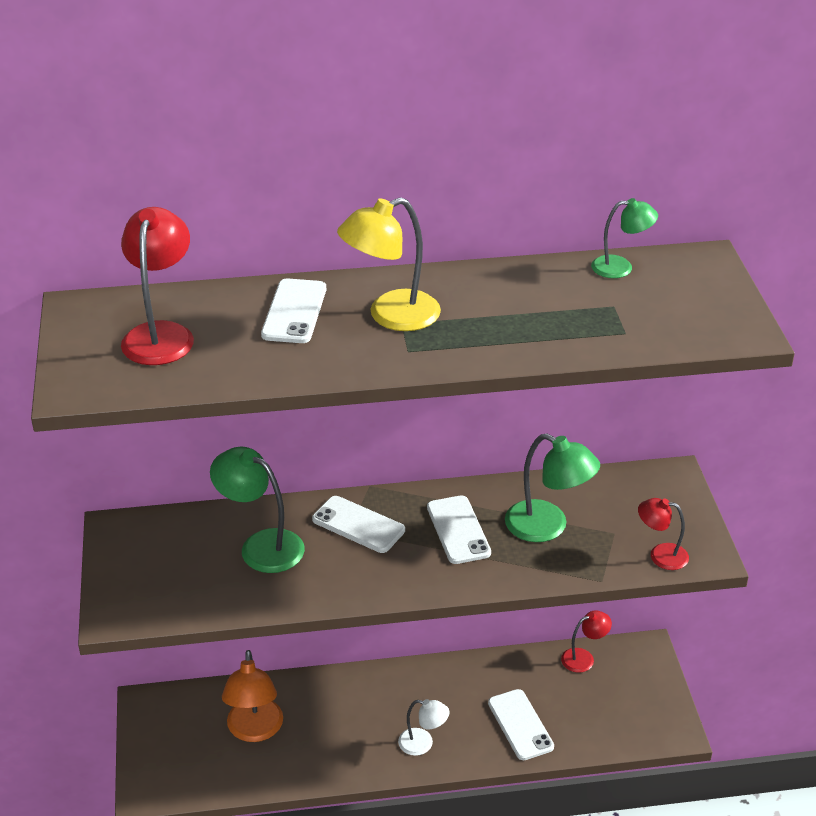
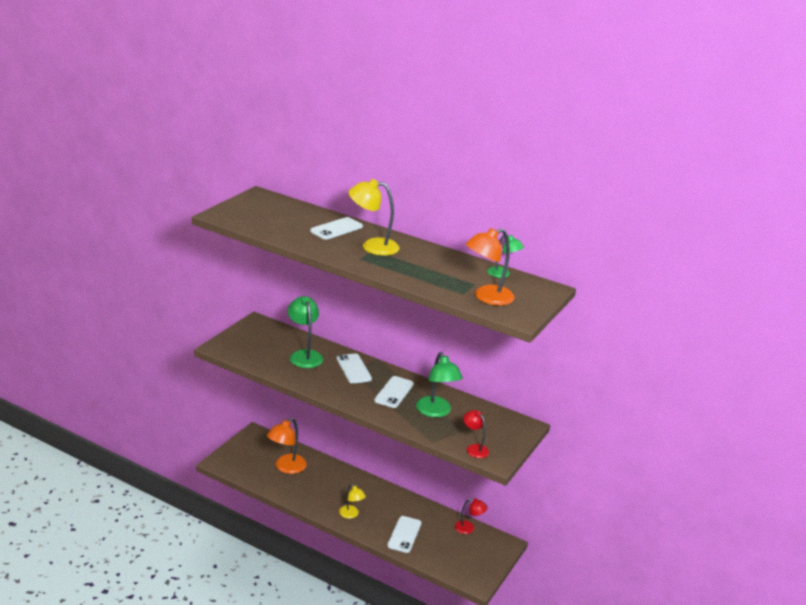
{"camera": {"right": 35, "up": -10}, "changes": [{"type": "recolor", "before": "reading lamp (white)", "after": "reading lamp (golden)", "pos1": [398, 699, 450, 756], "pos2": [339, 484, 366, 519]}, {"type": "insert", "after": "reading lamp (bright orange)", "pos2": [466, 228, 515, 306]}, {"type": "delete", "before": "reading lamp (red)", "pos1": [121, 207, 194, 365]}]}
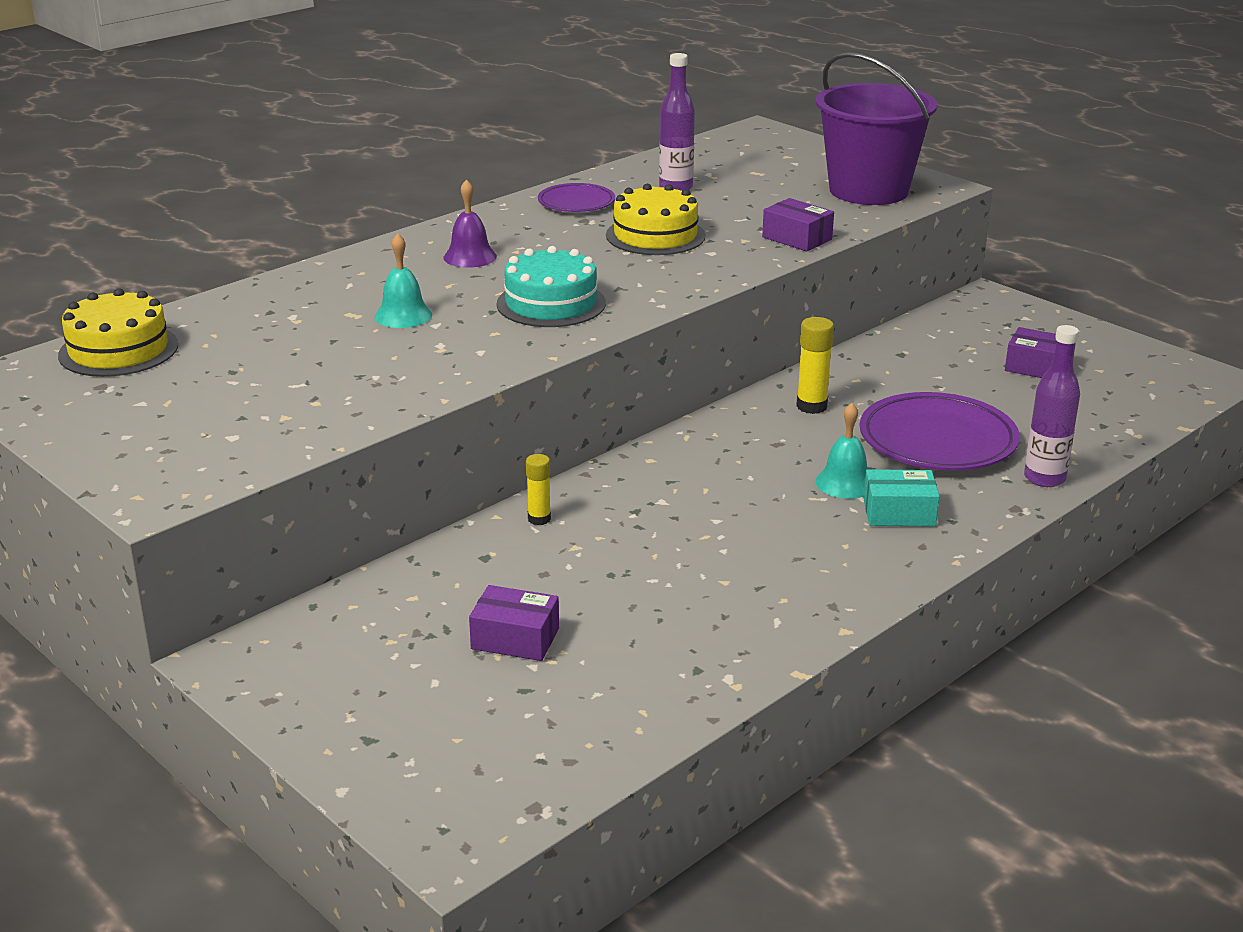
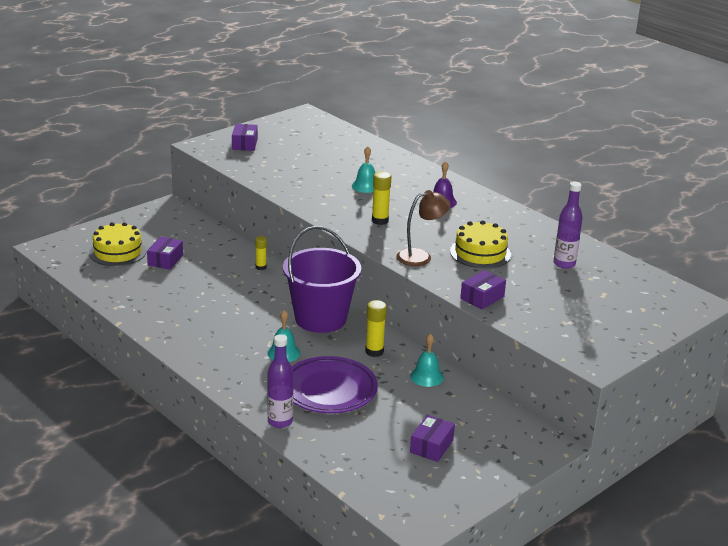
{"camera": {"right": 90, "up": 0}, "changes": [{"type": "move", "before": "cake (golden)", "pos1": [58, 288, 178, 377], "pos2": [89, 222, 147, 266]}, {"type": "insert", "after": "parcel (violet)", "pos2": [232, 124, 258, 151]}, {"type": "move", "before": "bucket (violet)", "pos1": [816, 52, 938, 205], "pos2": [283, 226, 361, 333]}, {"type": "replace", "before": "cake (aqua)", "after": "glue stick (golden)", "pos1": [496, 246, 606, 327], "pos2": [372, 171, 391, 225]}, {"type": "insert", "after": "reading lamp (brown)", "pos2": [396, 190, 451, 266]}, {"type": "insert", "after": "hand bell (aqua)", "pos2": [410, 333, 444, 387]}, {"type": "delete", "before": "dinner plate (violet)", "pos1": [538, 183, 615, 212]}, {"type": "delete", "before": "parcel (aqua)", "pos1": [863, 469, 940, 527]}]}
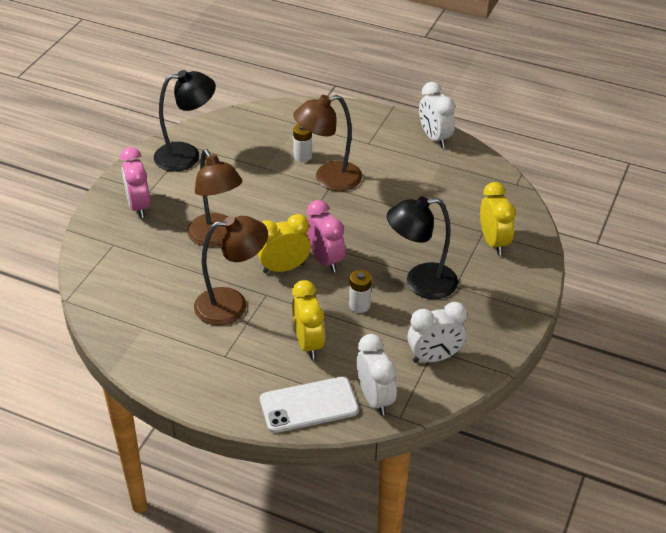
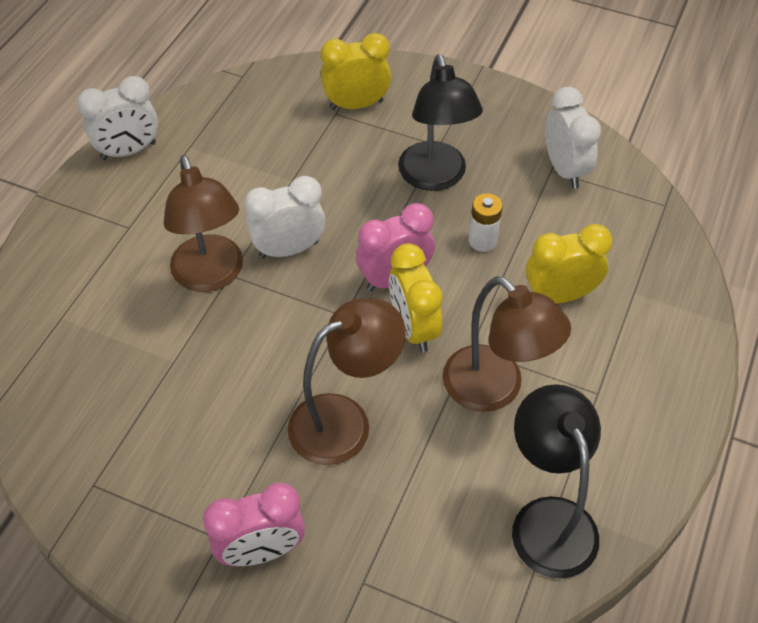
{"camera": {"right": -90, "up": 10}, "changes": [{"type": "move", "before": "clock (white)", "pos1": [357, 334, 397, 416], "pos2": [244, 176, 325, 259]}, {"type": "rotate", "before": "reading lamp (brown)", "pos1": [194, 216, 268, 326], "pos2": [443, 276, 571, 412], "turn": 150}, {"type": "move", "before": "reading lamp (jet-black)", "pos1": [154, 70, 216, 172], "pos2": [512, 384, 601, 579]}, {"type": "delete", "before": "mobile phone (white)", "pos1": [260, 377, 359, 433]}, {"type": "delete", "before": "AA battery (white)", "pos1": [293, 124, 312, 162]}]}
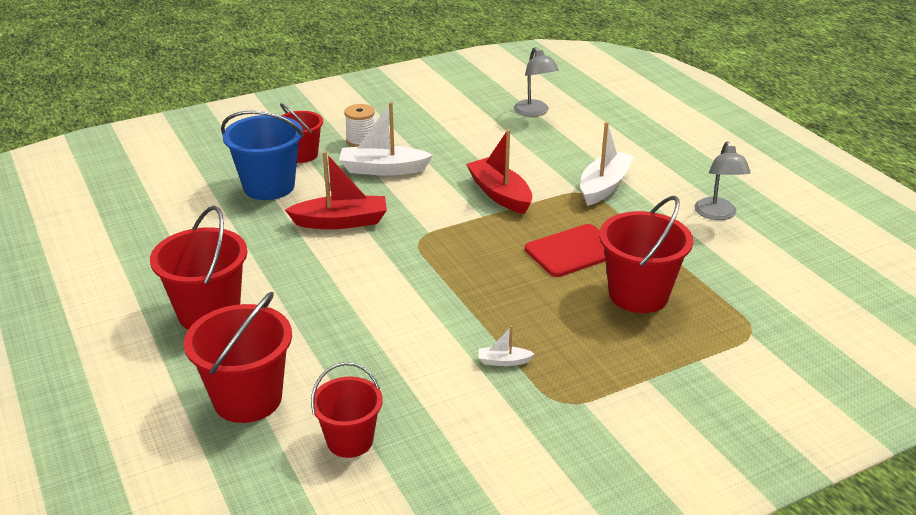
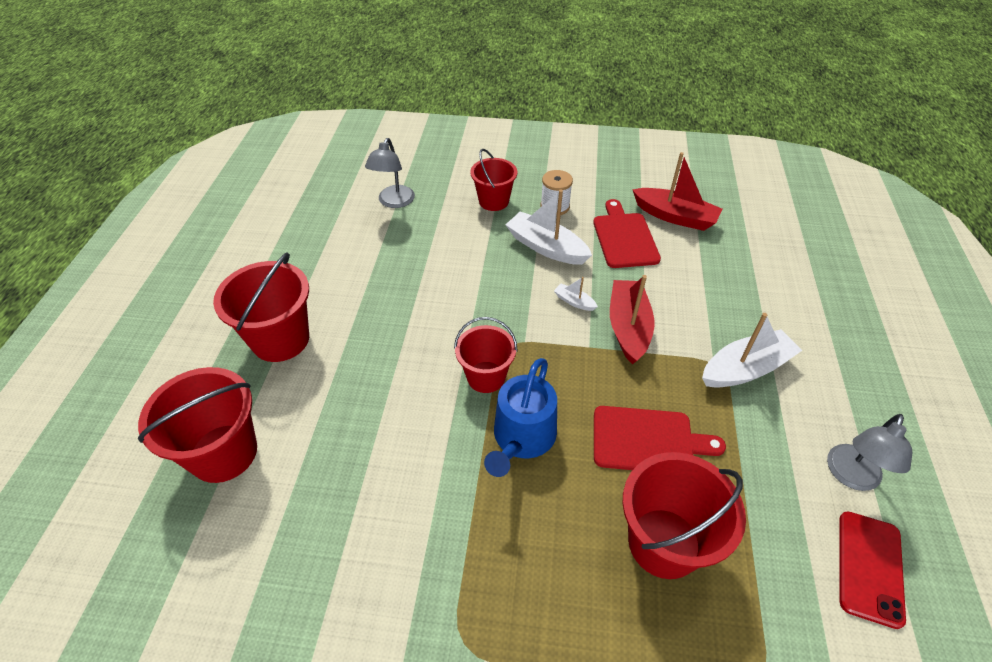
{"camera": {"right": 35, "up": 15}, "changes": [{"type": "move", "before": "reading lamp (grey)", "pos1": [514, 47, 559, 117], "pos2": [365, 138, 415, 208]}, {"type": "move", "before": "bucket (red)", "pos1": [311, 362, 383, 458], "pos2": [454, 317, 518, 393]}, {"type": "insert", "after": "watering pot (cobalt)", "pos2": [484, 358, 557, 477]}, {"type": "move", "before": "toy boat (white)", "pos1": [479, 326, 535, 366], "pos2": [554, 277, 598, 311]}, {"type": "insert", "after": "cutting board (red)", "pos2": [593, 199, 661, 268]}, {"type": "move", "before": "toy boat (red)", "pos1": [285, 151, 387, 229], "pos2": [632, 152, 722, 231]}, {"type": "insert", "after": "mobile phone (red)", "pos2": [839, 511, 906, 629]}, {"type": "delete", "before": "bucket (cobalt)", "pos1": [221, 110, 304, 200]}]}
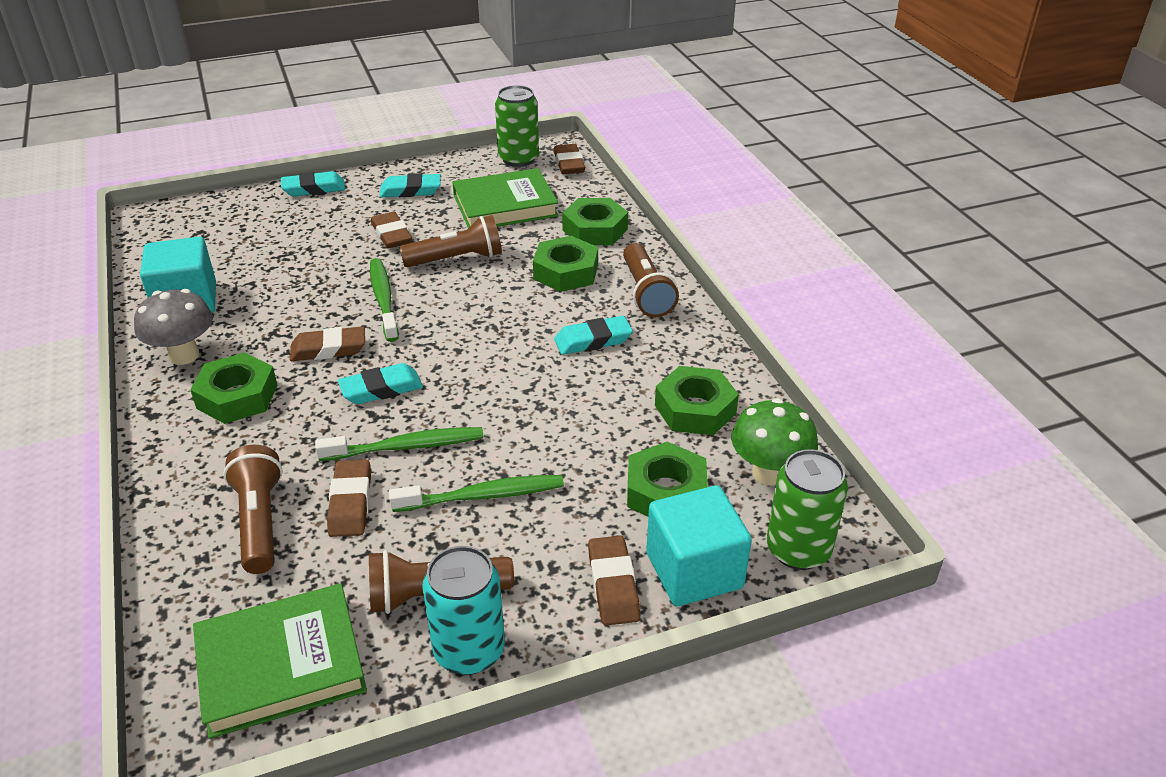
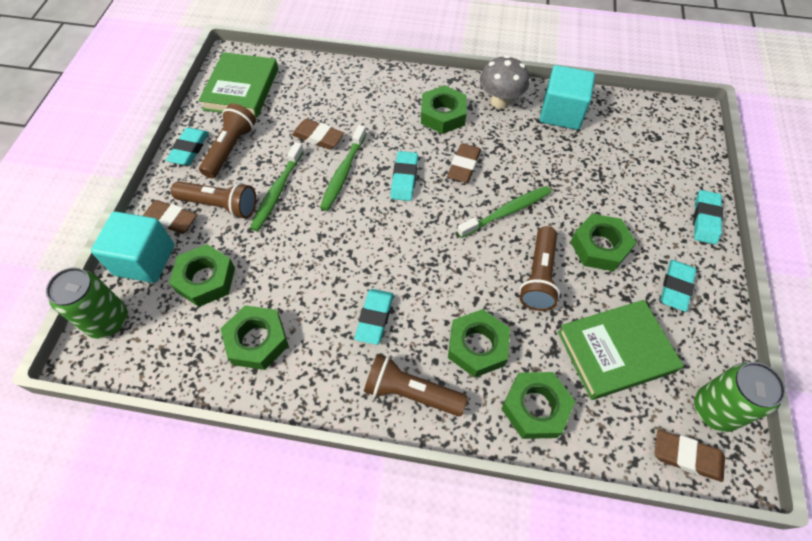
{"camera": {"right": 120, "up": 20}, "changes": [{"type": "replace", "before": "soda can (aqua)", "after": "gum eraser (aqua)", "pos1": [422, 546, 505, 675], "pos2": [166, 127, 209, 165]}, {"type": "move", "before": "torch (brown)", "pos1": [223, 445, 283, 574], "pos2": [171, 181, 256, 219]}, {"type": "rotate", "before": "tooth brush (emerald)", "pos1": [370, 258, 399, 342], "pos2": [457, 186, 551, 238], "turn": -45}, {"type": "rotate", "before": "hardback (emerald)", "pos1": [452, 168, 559, 228], "pos2": [557, 300, 684, 400], "turn": 60}, {"type": "replace", "before": "gum eraser (brown)", "after": "nut (emerald)", "pos1": [370, 212, 412, 249], "pos2": [570, 214, 636, 271]}, {"type": "delete", "before": "fungus (emerald)", "pos1": [731, 398, 818, 486]}]}
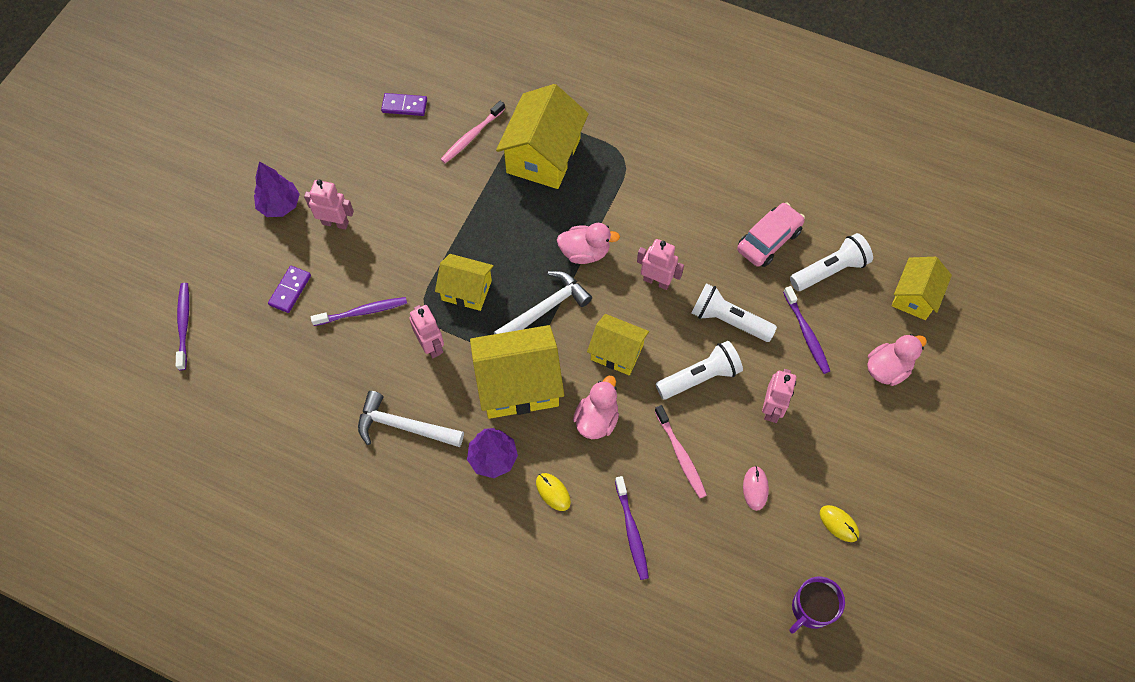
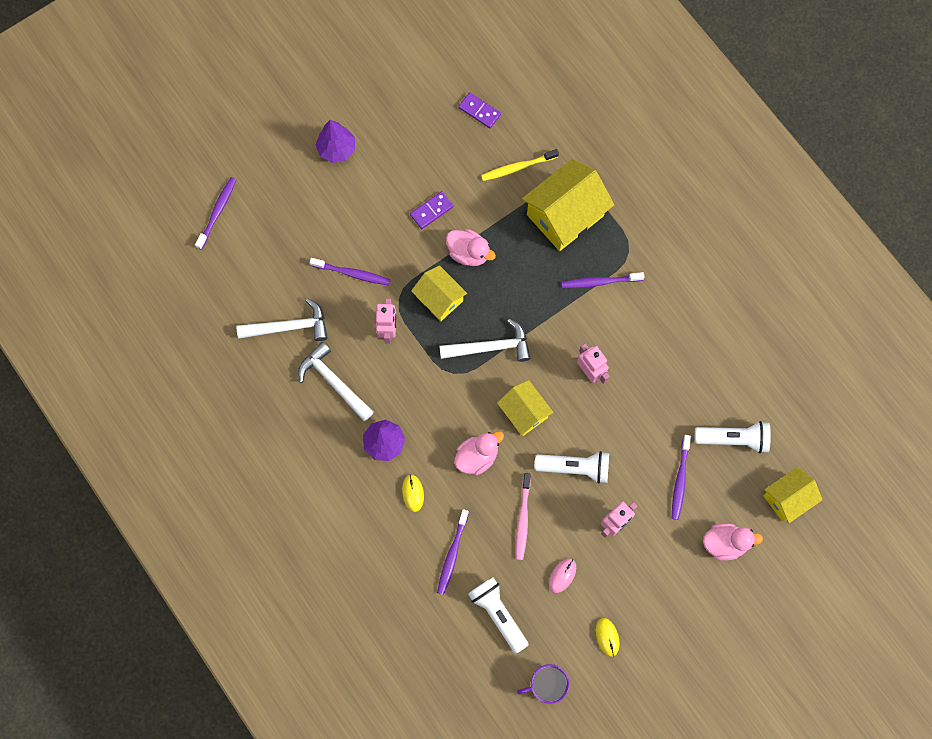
{"camera": {"right": 30, "up": 10}, "changes": [{"type": "insert", "after": "hammer (white)", "pos2": [237, 298, 328, 341]}, {"type": "move", "before": "domino piece (violet)", "pos1": [268, 266, 311, 313], "pos2": [410, 191, 453, 229]}, {"type": "move", "before": "toy duck (pink)", "pos1": [557, 223, 620, 264], "pos2": [446, 229, 496, 266]}, {"type": "move", "before": "torch (white)", "pos1": [692, 283, 777, 342], "pos2": [468, 577, 528, 653]}, {"type": "recolor", "before": "tooth brush (pink)", "after": "tooth brush (golden)", "pos1": [440, 101, 505, 163], "pos2": [481, 149, 559, 181]}, {"type": "insert", "after": "tooth brush (violet)", "pos2": [562, 272, 644, 288]}, {"type": "delete", "before": "robot figure (pink)", "pos1": [304, 180, 354, 230]}, {"type": "delete", "before": "cottage (golden)", "pos1": [470, 325, 564, 419]}, {"type": "delete", "before": "automobile (pink)", "pos1": [737, 202, 805, 267]}]}
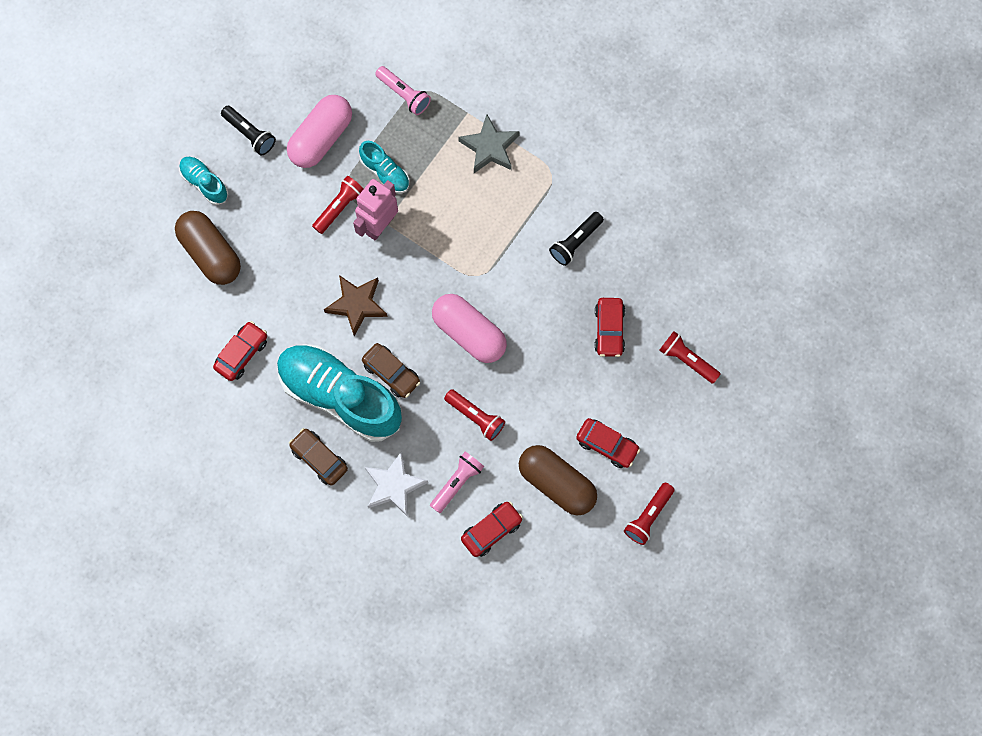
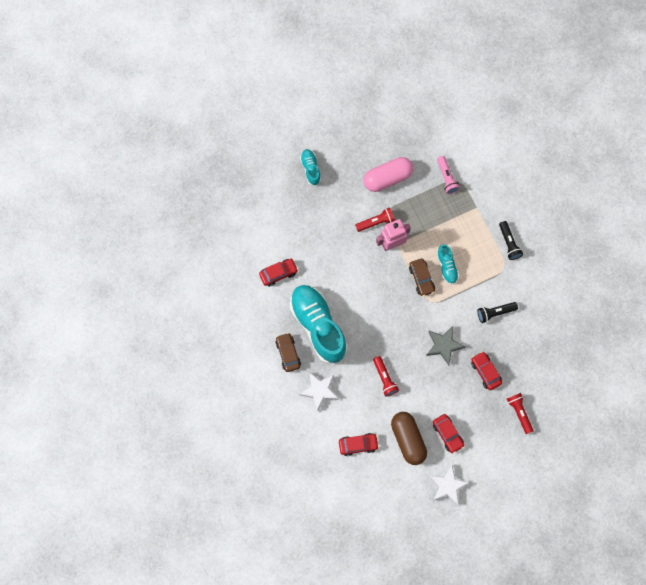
{"camera": {"right": 30, "up": 0}, "changes": [{"type": "move", "before": "automobile (brown)", "pos1": [362, 343, 420, 398], "pos2": [409, 258, 435, 296]}, {"type": "move", "before": "star (grey)", "pos1": [458, 114, 520, 173], "pos2": [426, 326, 466, 365]}, {"type": "replace", "before": "torch (red)", "after": "star (white)", "pos1": [624, 483, 675, 545], "pos2": [429, 465, 470, 505]}, {"type": "move", "before": "sneaker (aqua)", "pos1": [359, 141, 410, 193], "pos2": [437, 244, 459, 285]}, {"type": "rotate", "before": "automobile (red)", "pos1": [594, 298, 625, 357], "pos2": [471, 351, 502, 390], "turn": 120}, {"type": "move", "before": "torch (jet-black)", "pos1": [221, 106, 276, 155], "pos2": [499, 221, 523, 260]}, {"type": "delete", "before": "capsule (brown)", "pos1": [175, 211, 241, 285]}, {"type": "delete", "before": "star (brown)", "pos1": [324, 275, 387, 336]}, {"type": "delete", "before": "torch (pink)", "pos1": [430, 452, 484, 513]}, {"type": "delete", "before": "capsule (pink)", "pos1": [432, 294, 507, 363]}]}
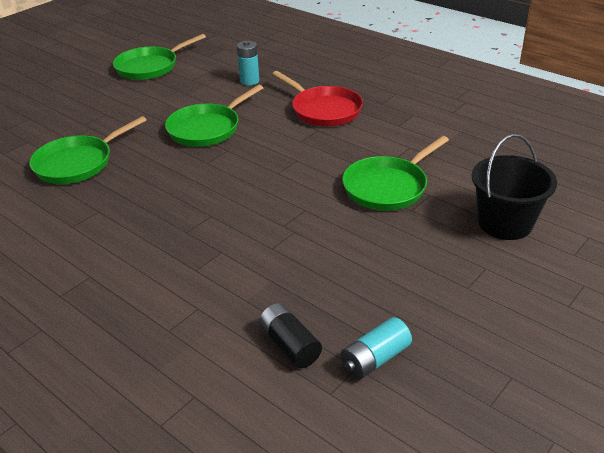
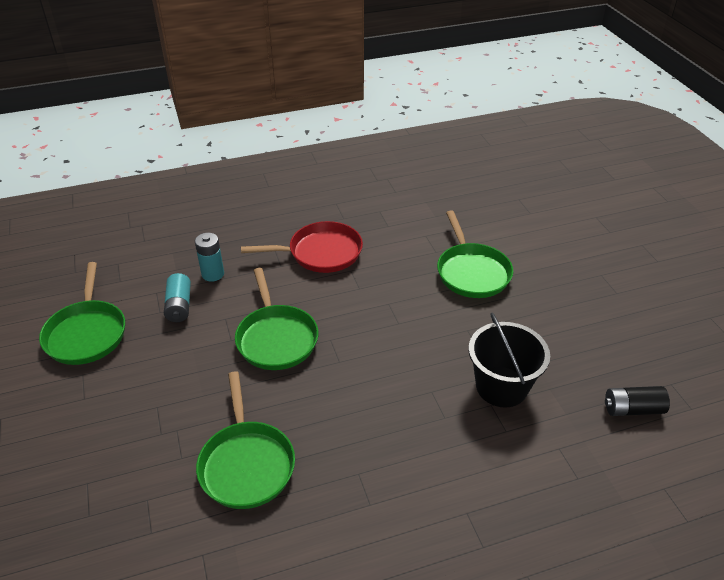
{"camera": {"right": -60, "up": 5}, "changes": [{"type": "move", "before": "AA battery (aqua)", "pos1": [341, 317, 412, 379], "pos2": [164, 273, 191, 322]}, {"type": "move", "before": "bucket (jet-black)", "pos1": [472, 134, 557, 240], "pos2": [469, 313, 550, 408]}]}
